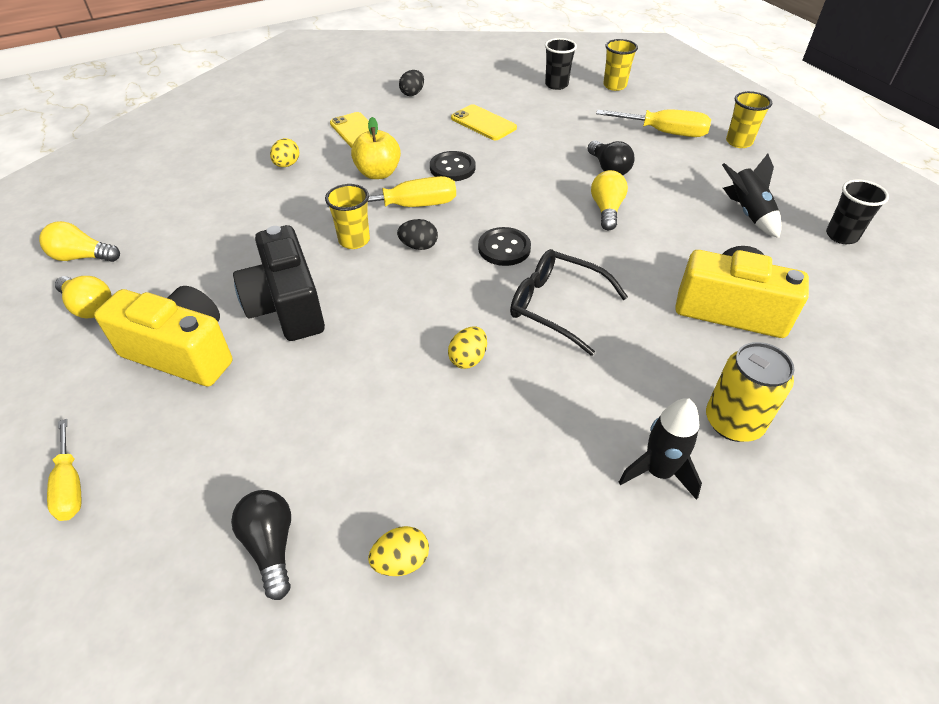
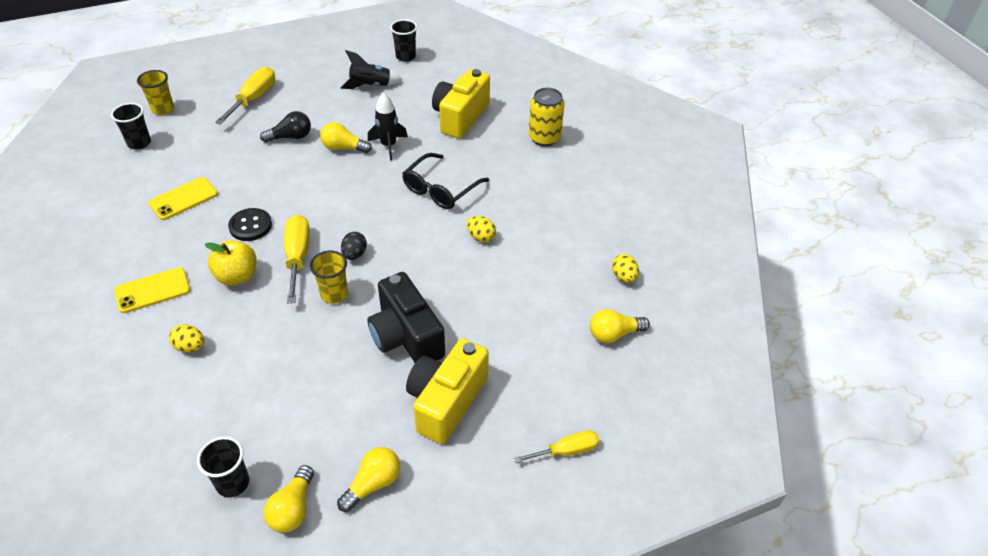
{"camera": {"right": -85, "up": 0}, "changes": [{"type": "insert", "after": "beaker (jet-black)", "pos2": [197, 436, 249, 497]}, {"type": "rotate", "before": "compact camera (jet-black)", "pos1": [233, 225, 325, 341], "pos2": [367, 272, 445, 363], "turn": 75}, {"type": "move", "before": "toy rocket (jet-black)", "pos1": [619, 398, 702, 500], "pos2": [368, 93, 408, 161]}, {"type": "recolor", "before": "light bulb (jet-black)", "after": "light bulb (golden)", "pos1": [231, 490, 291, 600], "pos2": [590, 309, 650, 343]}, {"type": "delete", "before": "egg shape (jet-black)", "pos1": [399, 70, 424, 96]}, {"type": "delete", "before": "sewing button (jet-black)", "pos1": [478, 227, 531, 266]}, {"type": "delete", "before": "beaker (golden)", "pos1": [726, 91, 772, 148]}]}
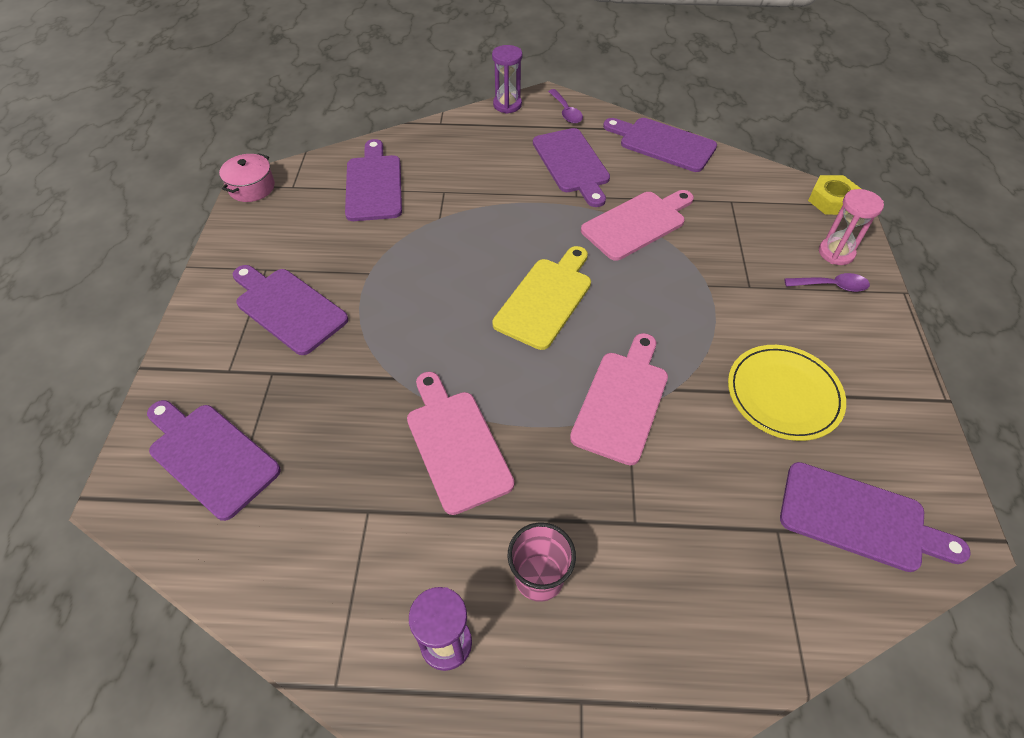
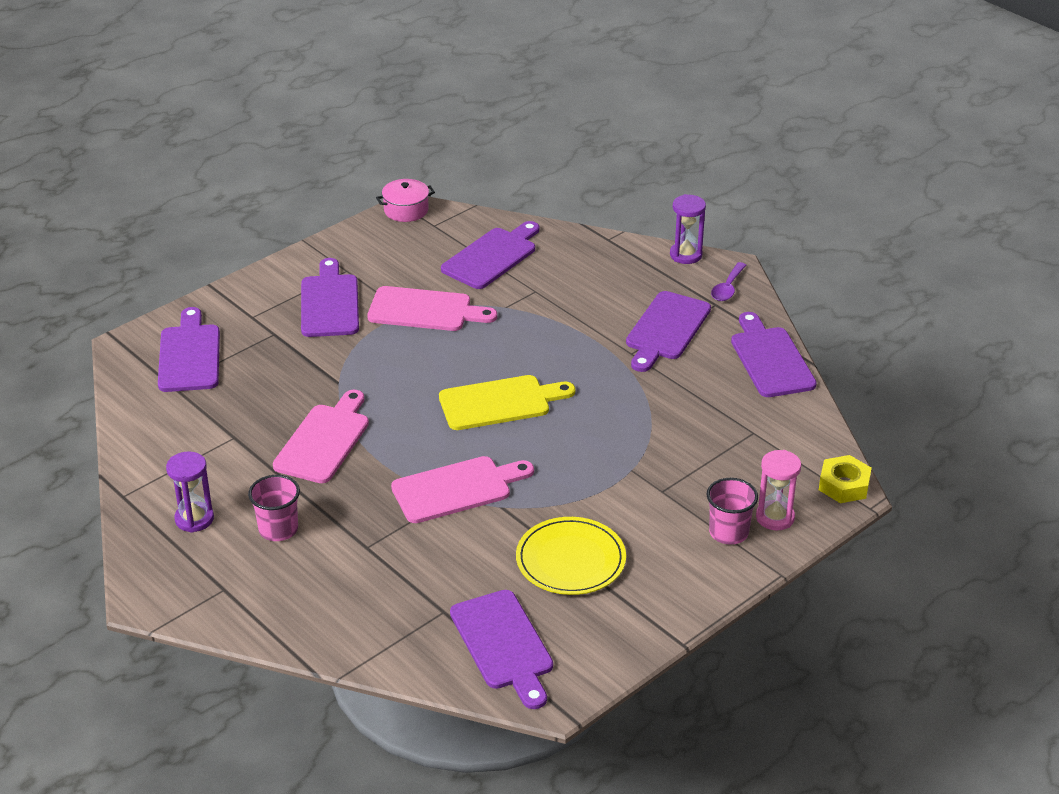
{"camera": {"right": 45, "up": -15}, "changes": [{"type": "move", "before": "cutting board (pink)", "pos1": [581, 190, 694, 261], "pos2": [367, 286, 497, 331]}, {"type": "replace", "before": "spoon (violet)", "after": "beaker (pink)", "pos1": [784, 273, 870, 292], "pos2": [707, 478, 758, 545]}]}
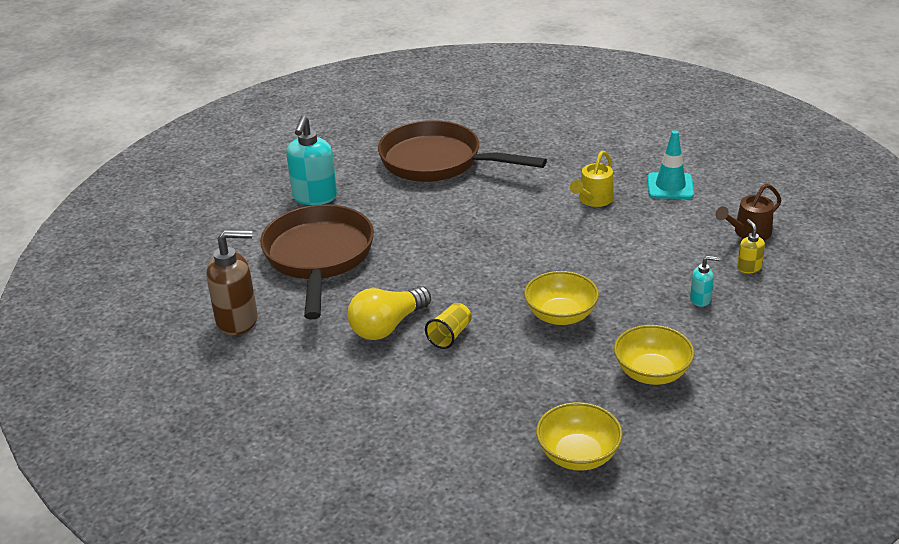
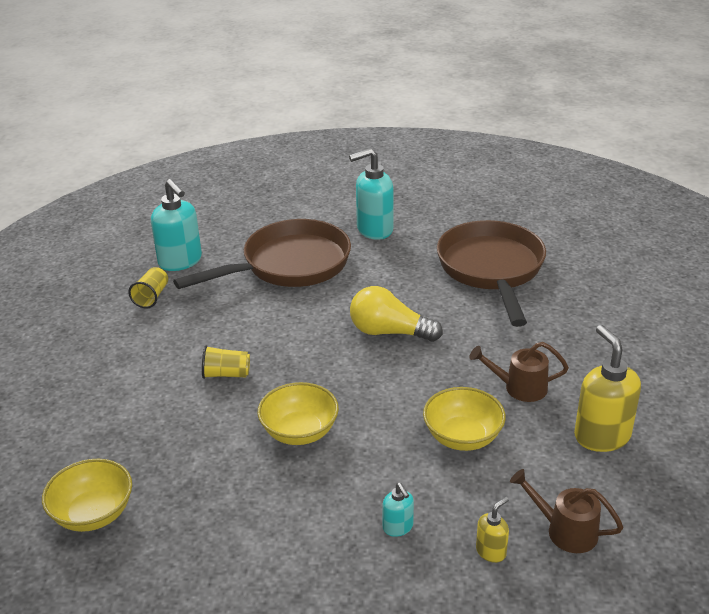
{"camera": {"right": 60, "up": 0}, "changes": [{"type": "insert", "after": "beaker (golden)", "pos2": [128, 267, 168, 309]}, {"type": "recolor", "before": "soap dispenser (brown)", "after": "soap dispenser (aqua)", "pos1": [206, 230, 258, 335], "pos2": [151, 179, 202, 271]}, {"type": "move", "before": "light bulb (golden)", "pos1": [348, 286, 431, 340], "pos2": [350, 286, 443, 342]}, {"type": "move", "before": "deep dish (golden)", "pos1": [614, 325, 695, 385], "pos2": [423, 387, 506, 451]}, {"type": "recolor", "before": "watering pot (golden)", "after": "watering pot (brown)", "pos1": [570, 151, 614, 207], "pos2": [469, 342, 569, 402]}, {"type": "replace", "before": "traffic cone (aqua)", "after": "soap dispenser (golden)", "pos1": [647, 130, 694, 199], "pos2": [574, 325, 641, 452]}]}
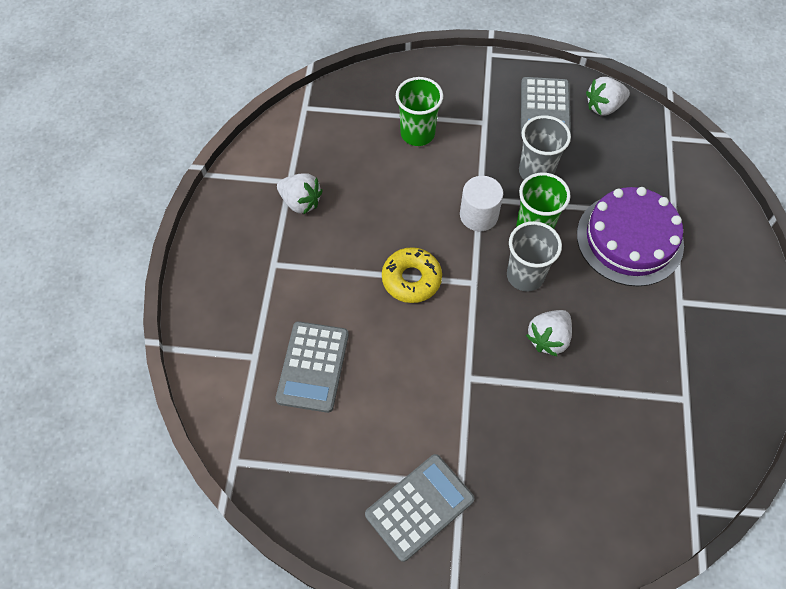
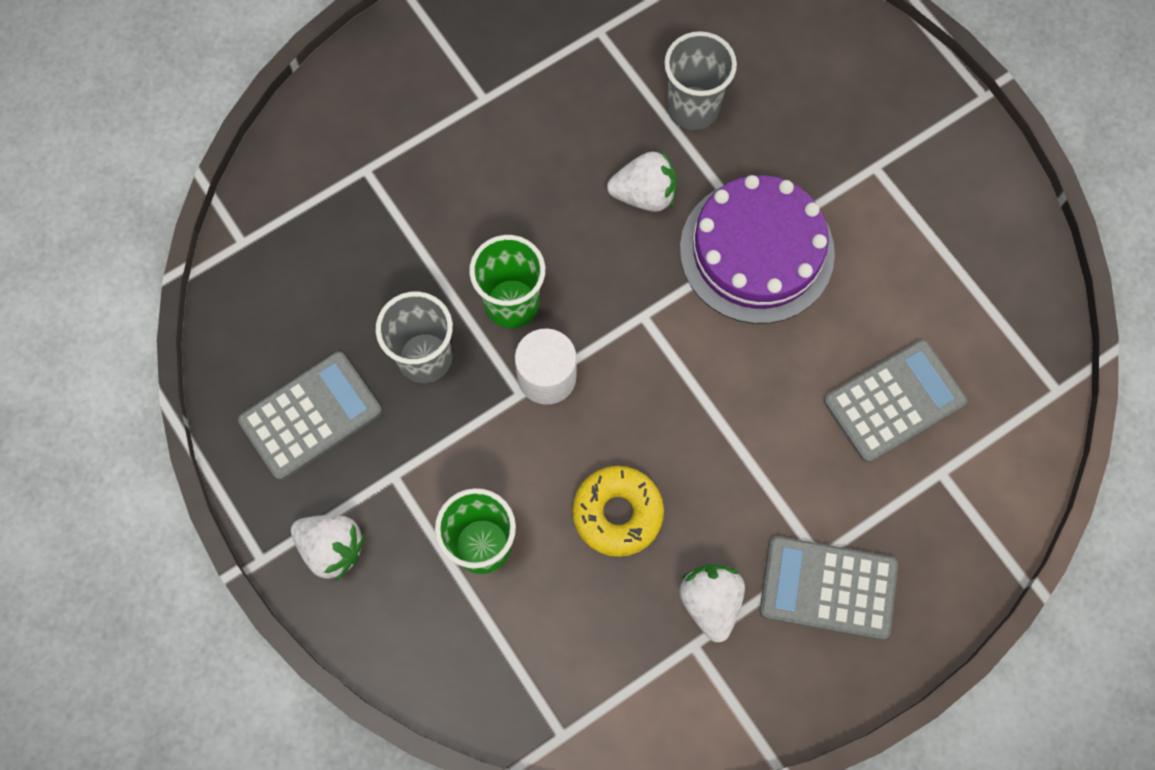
{"camera": {"right": -130, "up": 10}, "changes": [{"type": "move", "before": "strawberry (white)", "pos1": [586, 77, 630, 116], "pos2": [291, 515, 365, 581]}, {"type": "move", "before": "glazed donut (golden)", "pos1": [382, 247, 442, 303], "pos2": [573, 466, 664, 557]}, {"type": "move", "before": "beaker (grey)", "pos1": [507, 221, 562, 292], "pos2": [664, 31, 737, 130]}, {"type": "move", "before": "cake (violet)", "pos1": [577, 187, 684, 286], "pos2": [680, 175, 835, 324]}, {"type": "move", "before": "calculator (grey)", "pos1": [365, 454, 475, 562], "pos2": [760, 536, 898, 640]}]}
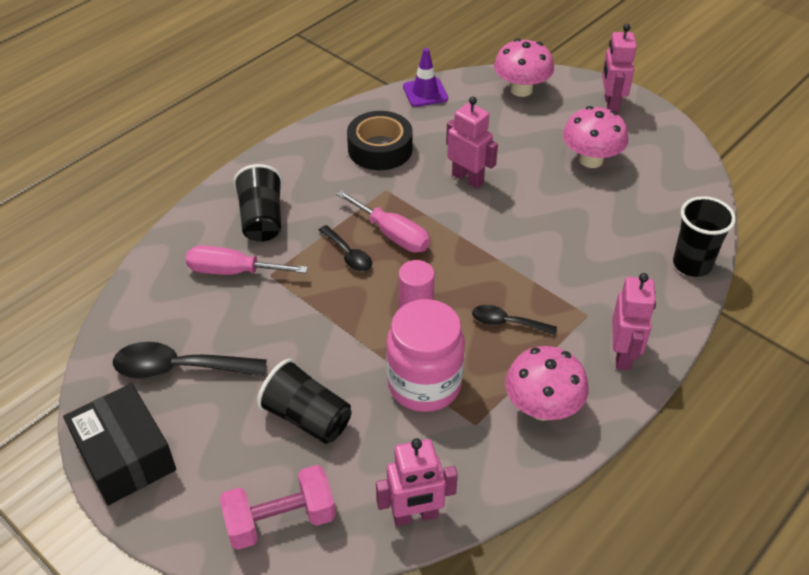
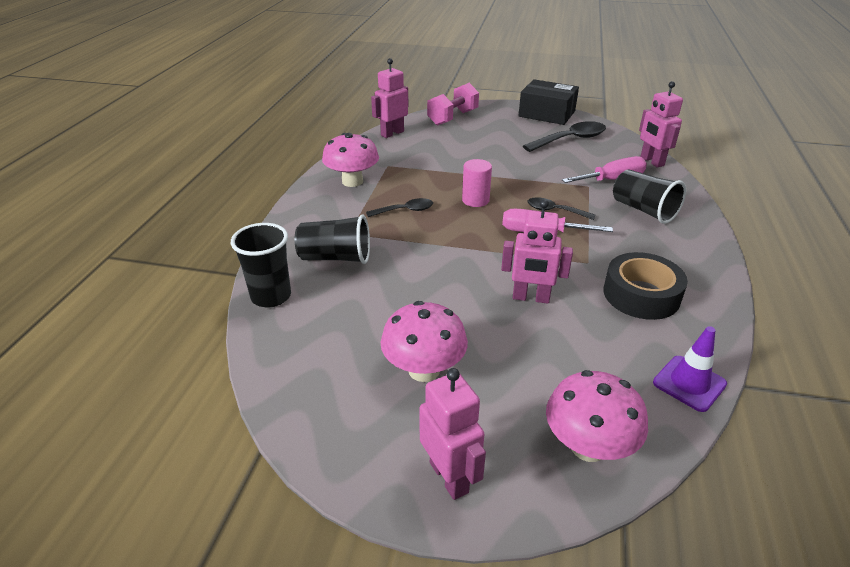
{"camera": {"right": 150, "up": -10}, "changes": [{"type": "move", "before": "beaker (jet-black)", "pos1": [257, 359, 352, 444], "pos2": [295, 214, 370, 264]}, {"type": "move", "before": "robot figure (pink)", "pos1": [612, 273, 656, 370], "pos2": [639, 81, 683, 167]}, {"type": "delete", "before": "jam jar (pink)", "pos1": [386, 299, 465, 412]}]}
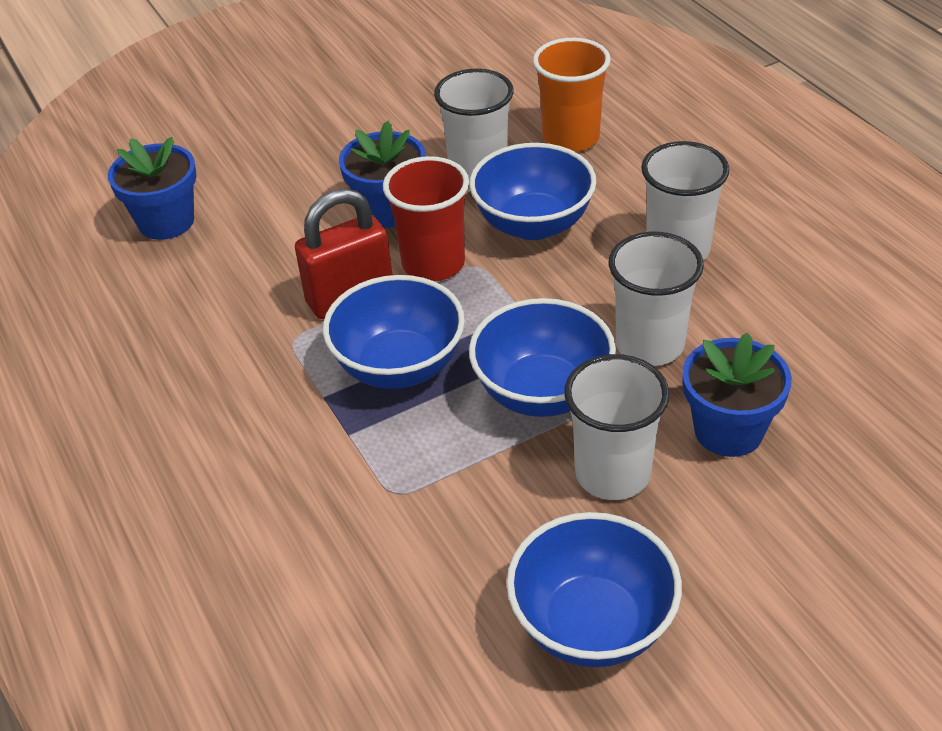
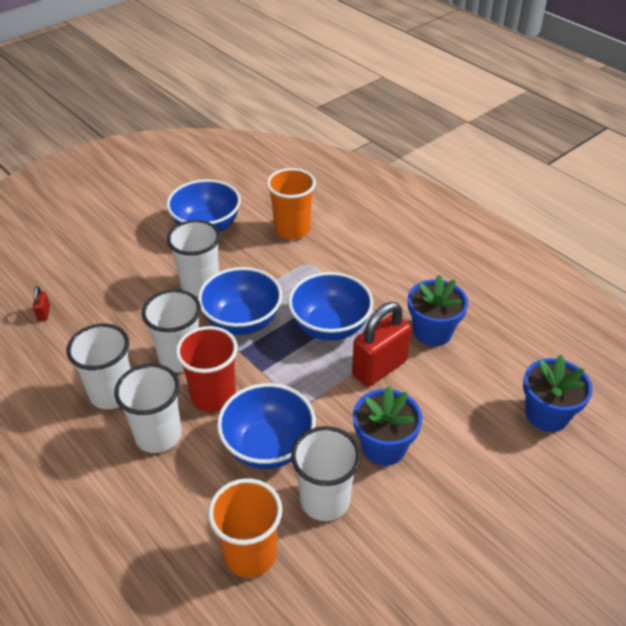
{"camera": {"right": 165, "up": 0}, "changes": [{"type": "insert", "after": "small lock (red)", "pos2": [33, 286, 50, 321]}, {"type": "insert", "after": "beaker (white)", "pos2": [67, 324, 130, 409]}, {"type": "move", "before": "beaker (red)", "pos1": [383, 156, 469, 281], "pos2": [176, 326, 238, 412]}, {"type": "insert", "after": "beaker (bright orange)", "pos2": [267, 168, 316, 240]}, {"type": "move", "before": "potted plant (cobalt)", "pos1": [682, 333, 792, 457], "pos2": [408, 274, 468, 346]}]}
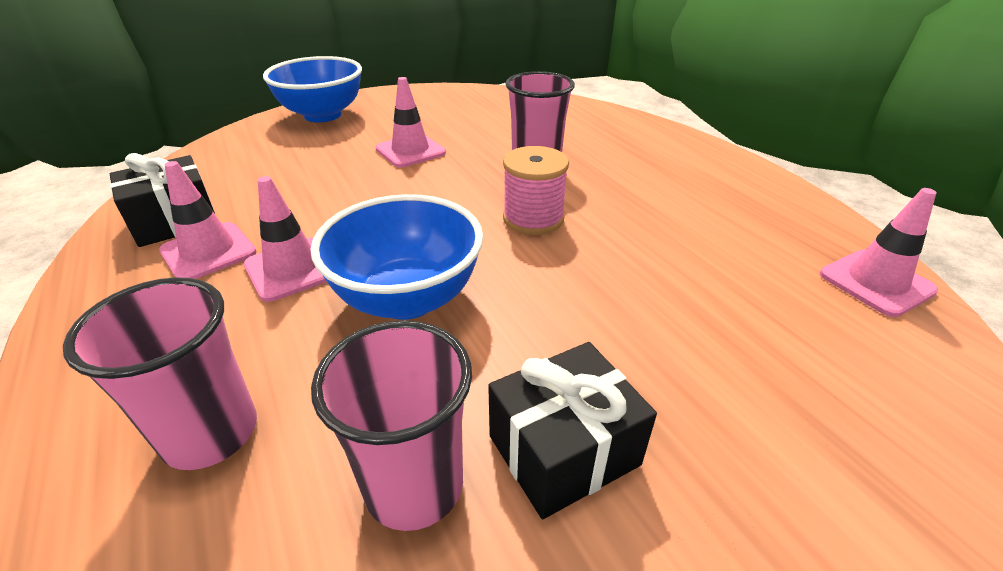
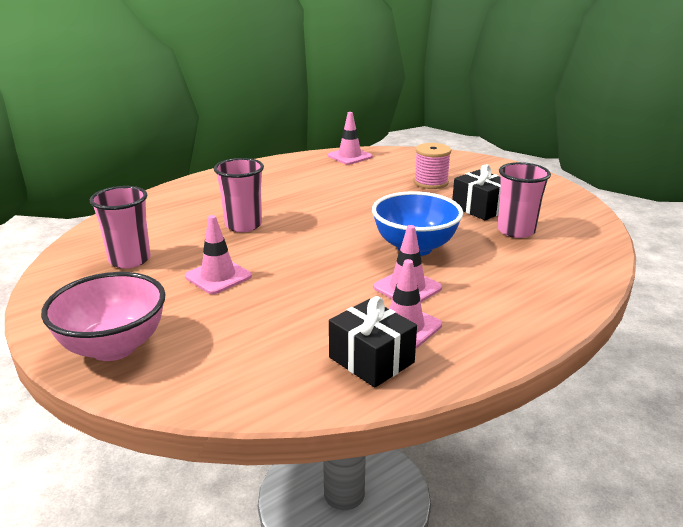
{"camera": {"right": -100, "up": -10}, "changes": [{"type": "recolor", "before": "deep dish (cobalt)", "after": "deep dish (pink)", "pos1": [263, 56, 362, 122], "pos2": [41, 272, 166, 361]}, {"type": "move", "before": "beaker (pink)", "pos1": [63, 277, 257, 470], "pos2": [90, 186, 151, 269]}, {"type": "move", "before": "bobbin (pink)", "pos1": [503, 146, 569, 235], "pos2": [414, 143, 451, 189]}]}
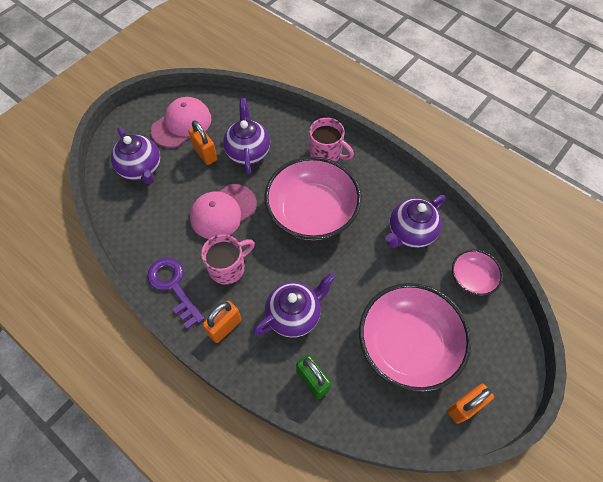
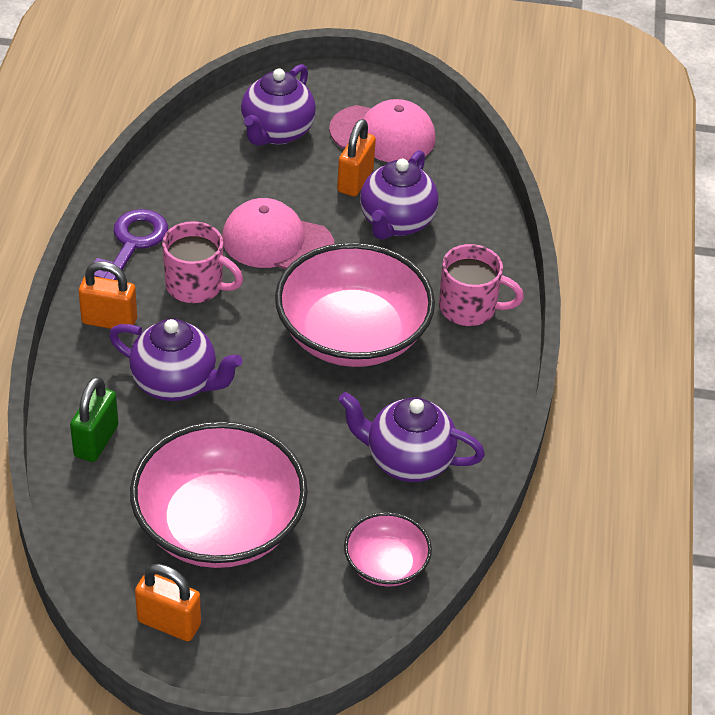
{"camera": {"right": 55, "up": -15}, "changes": [{"type": "rotate", "before": "tea pot (violet)", "pos1": [223, 98, 270, 175], "pos2": [360, 150, 438, 240], "turn": 150}, {"type": "rotate", "before": "tea mug (pink)", "pos1": [309, 118, 354, 162], "pos2": [439, 244, 524, 326], "turn": -75}]}
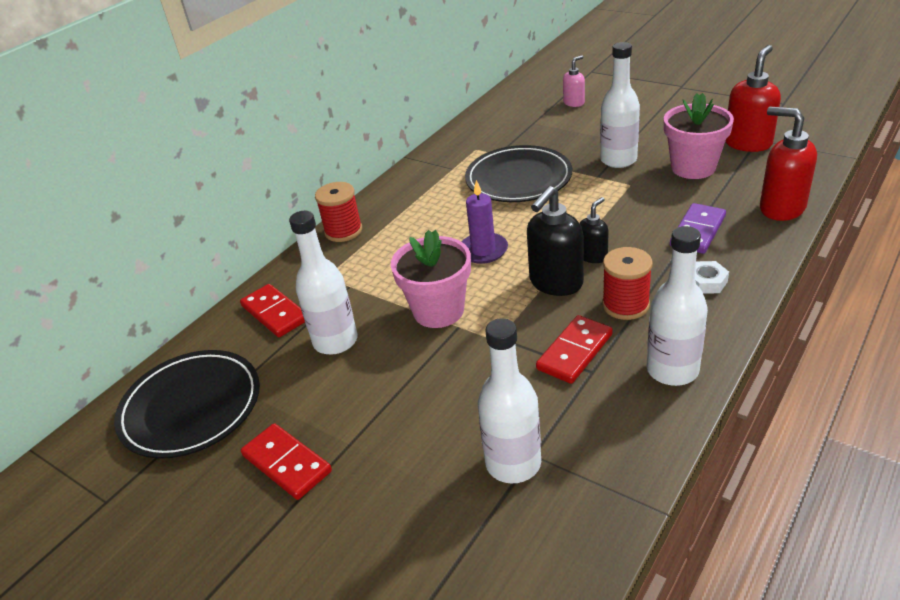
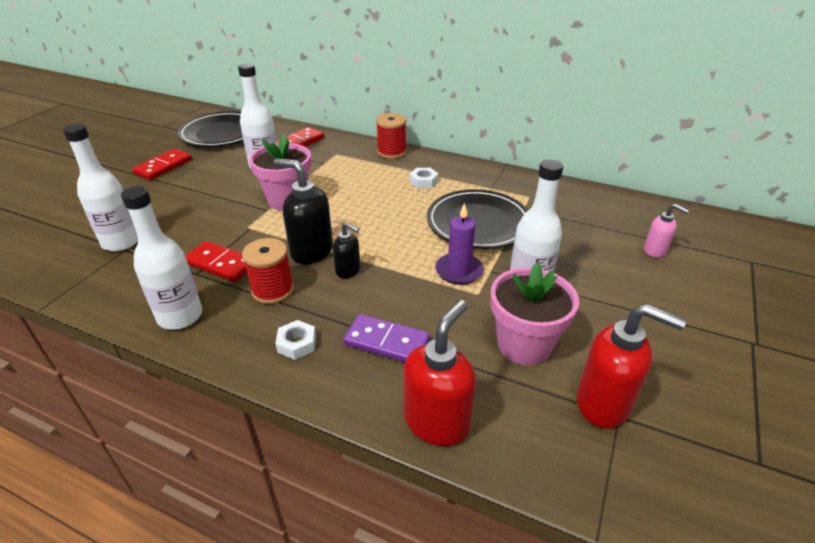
{"camera": {"right": 75, "up": 0}, "changes": [{"type": "insert", "after": "nut (white)", "pos2": [410, 168, 438, 188]}, {"type": "move", "before": "wax candle (violet)", "pos1": [462, 180, 508, 264], "pos2": [435, 203, 484, 285]}]}
